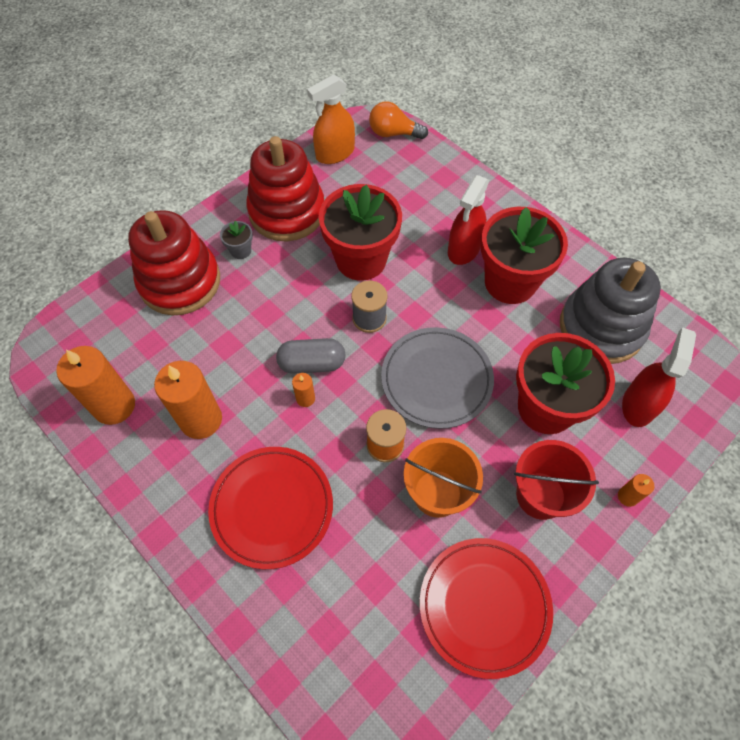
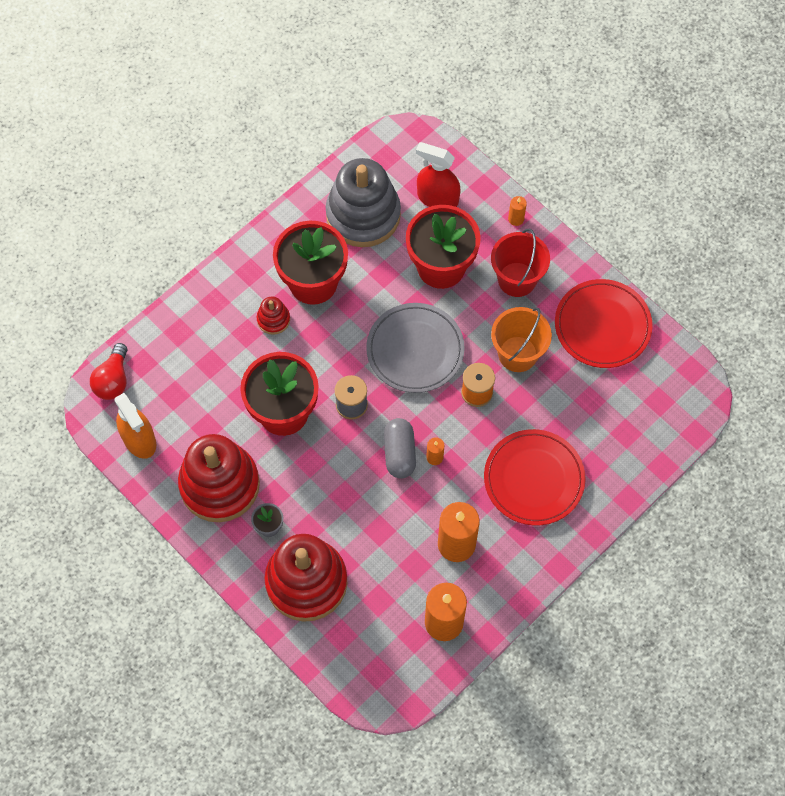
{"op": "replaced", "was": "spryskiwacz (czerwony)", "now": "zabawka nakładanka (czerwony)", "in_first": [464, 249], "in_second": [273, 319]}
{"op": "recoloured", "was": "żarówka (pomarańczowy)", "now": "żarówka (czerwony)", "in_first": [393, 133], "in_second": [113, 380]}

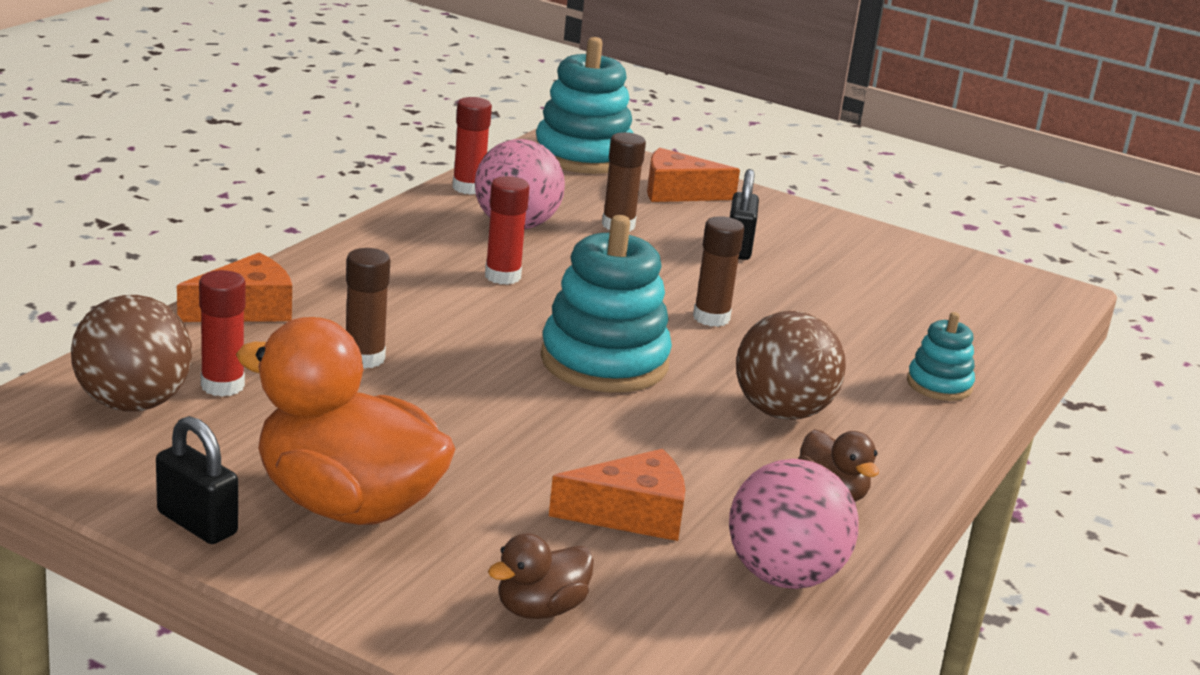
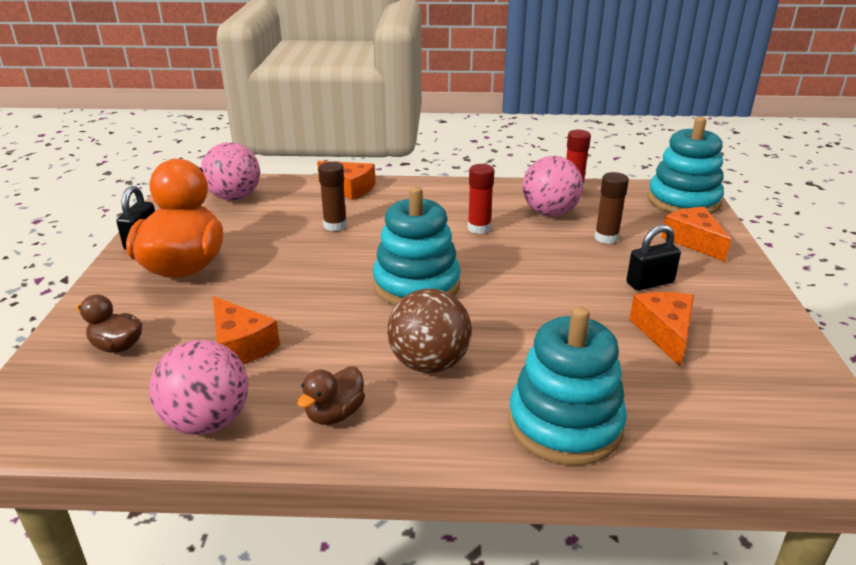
{"op": "removed", "was": "klej w sztyfcie (czerwony)", "in_first": [222, 386]}
{"op": "removed", "was": "klej w sztyfcie (brązowy)", "in_first": [711, 318]}
{"op": "added", "now": "ser (pomarańczowy)", "in_second": [664, 333]}
{"op": "recoloured", "was": "piłka (brązowy)", "now": "piłka (różowy)", "in_first": [133, 403], "in_second": [234, 197]}
{"op": "resized", "was": "zabawka nakładanka (turkusowy)", "in_first": [939, 385], "in_second": [565, 424], "ratio": 1.93}

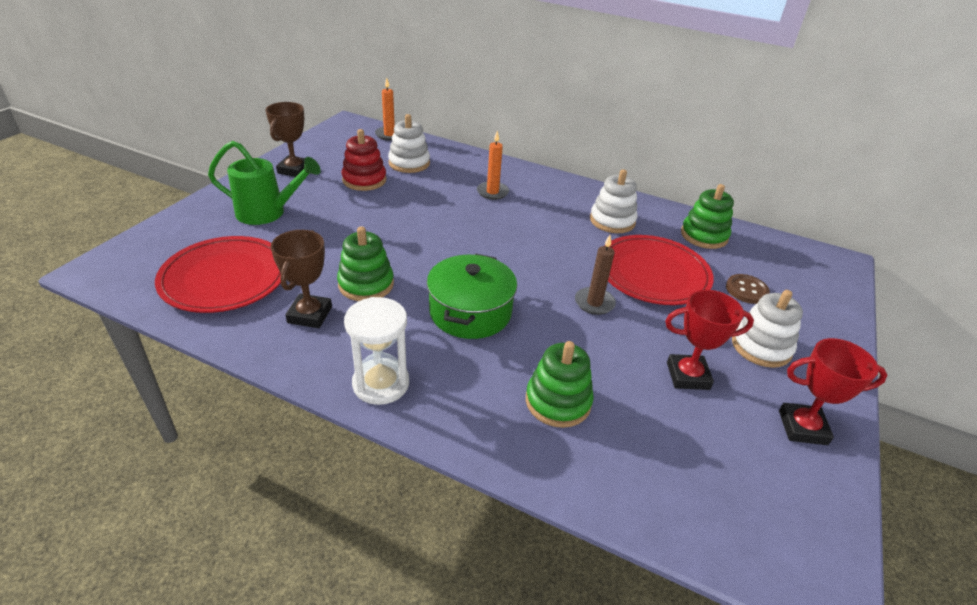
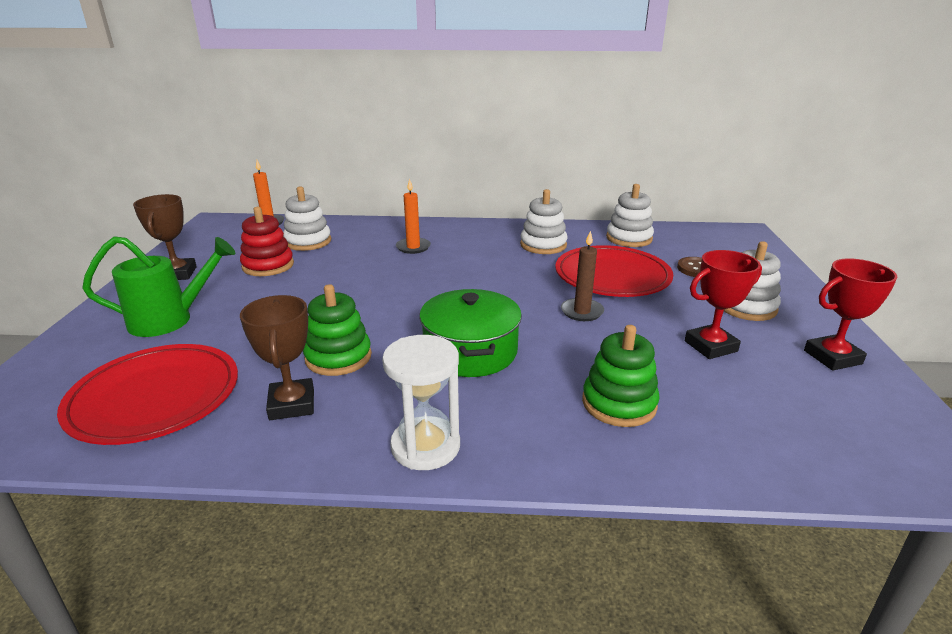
{"op": "recoloured", "was": "zabawka nakładanka (zielony)", "now": "zabawka nakładanka (biały)", "in_first": [704, 236], "in_second": [629, 238]}

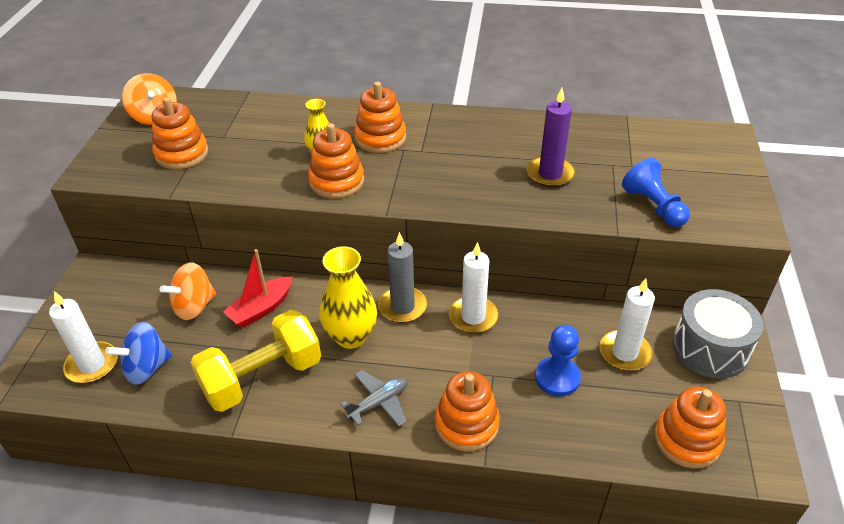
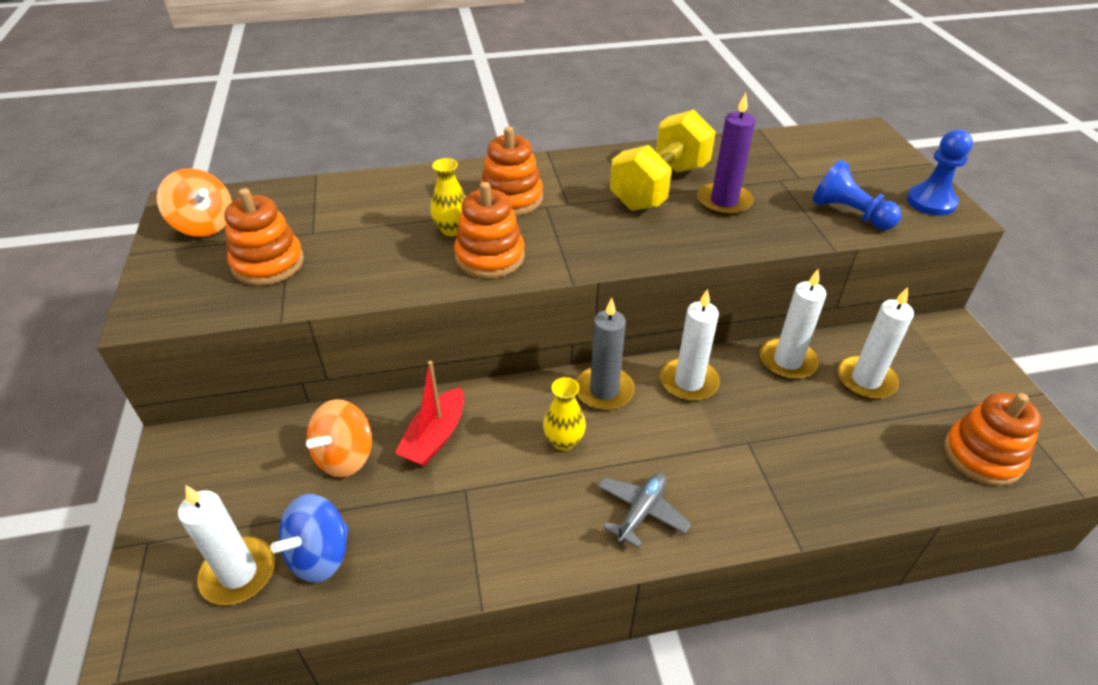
{"op": "removed", "was": "zabawka nakładanka (pomarańczowy)", "in_first": [466, 424]}
{"op": "removed", "was": "bęben (szary)", "in_first": [710, 348]}
{"op": "added", "now": "świeca (biały)", "in_second": [787, 361]}
{"op": "moved", "was": "hantel (żółty)", "in_first": [262, 377], "in_second": [660, 186]}
{"op": "moved", "was": "pionek (niebieski)", "in_first": [557, 378], "in_second": [931, 202]}
{"op": "resized", "was": "wazon (żółty)", "in_first": [351, 336], "in_second": [564, 441], "ratio": 0.6}

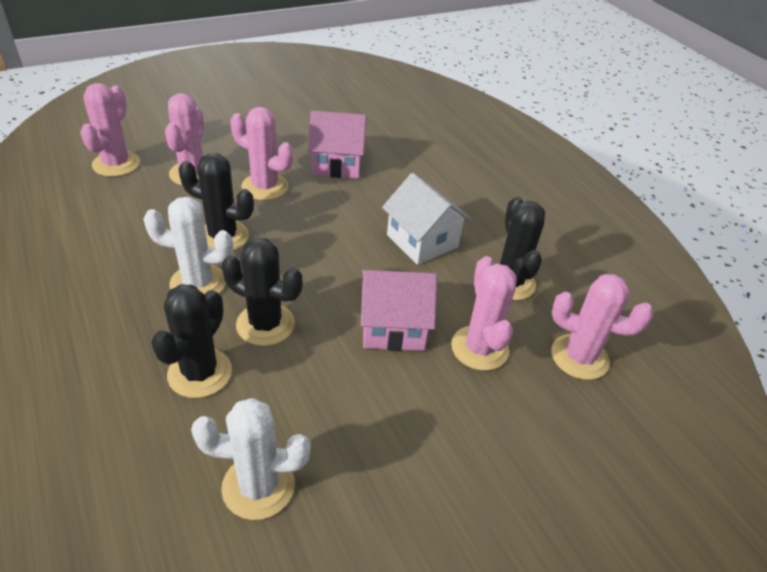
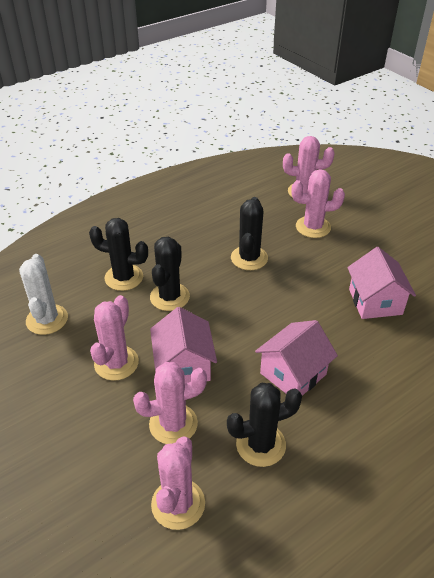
{"op": "removed", "was": "kaktus (biały)", "in_first": [198, 283]}
{"op": "moved", "was": "kaktus (różowy)", "in_first": [265, 187], "in_second": [116, 363]}
{"op": "recoloured", "was": "domek (biały)", "now": "domek (różowy)", "in_first": [422, 241], "in_second": [293, 374]}

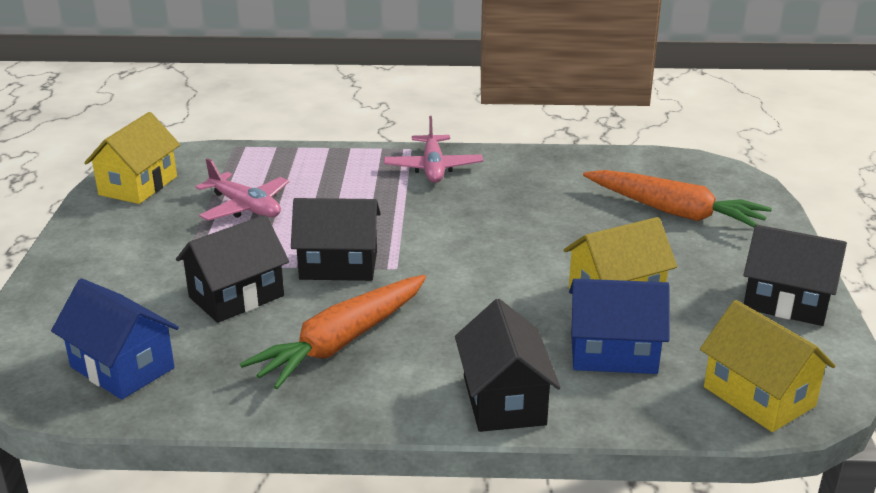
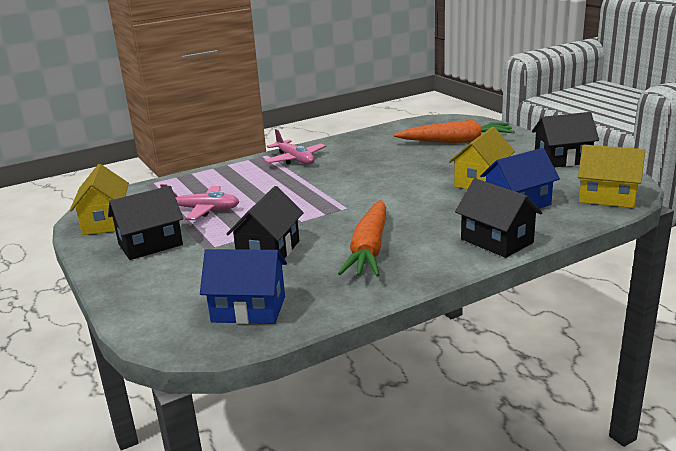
{"op": "moved", "was": "domek (czarny)", "in_first": [338, 265], "in_second": [150, 244]}

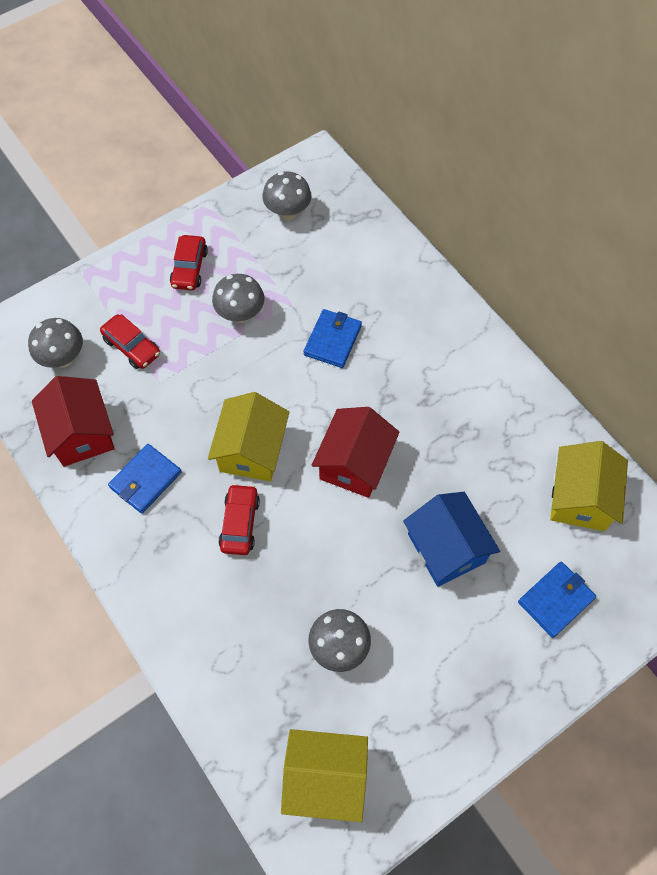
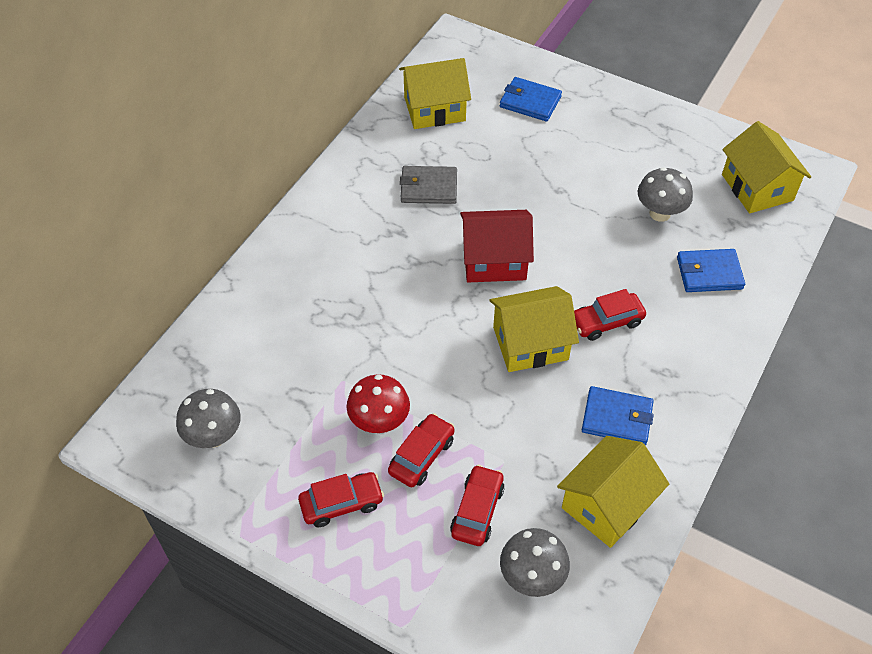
{"op": "removed", "was": "domek (niebieski)", "in_first": [446, 548]}
{"op": "added", "now": "samochód (czerwony)", "in_second": [421, 456]}
{"op": "added", "now": "portfel (szary)", "in_second": [428, 187]}
{"op": "moved", "was": "portfel (niebieski)", "in_first": [332, 340], "in_second": [709, 273]}
{"op": "recoloured", "was": "domek (czerwony)", "now": "domek (żółty)", "in_first": [81, 433], "in_second": [607, 504]}
{"op": "recoloured", "was": "grzyb (szary)", "now": "grzyb (czerwony)", "in_first": [240, 314], "in_second": [379, 422]}

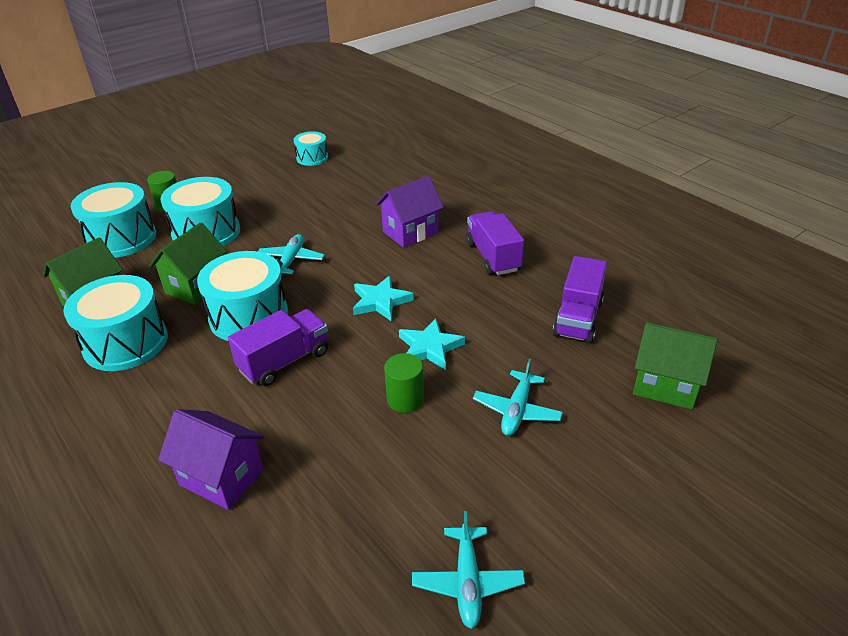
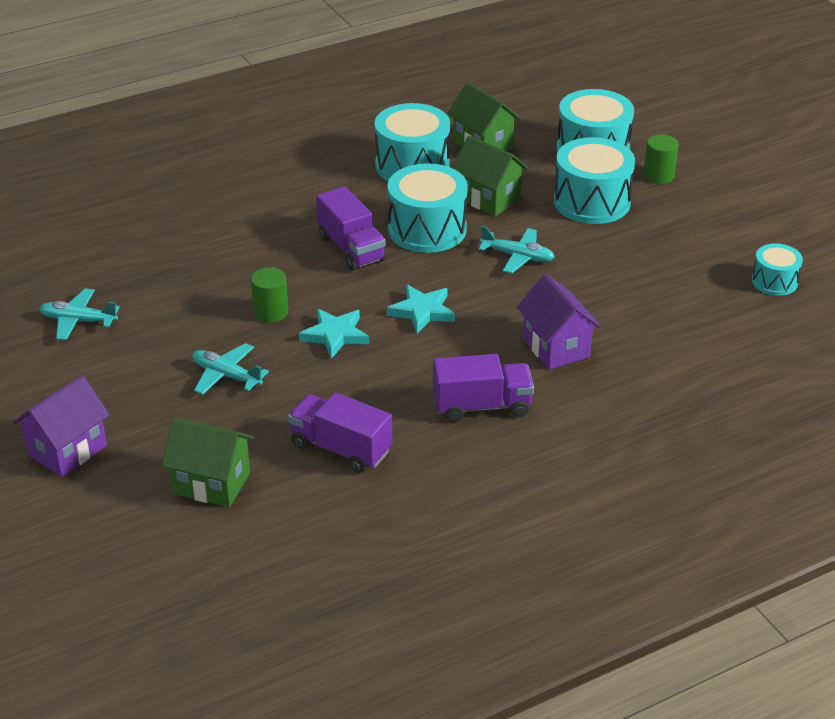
{"op": "moved", "was": "domek (fioletowy)", "in_first": [222, 477], "in_second": [67, 450]}
{"op": "turned", "was": "domek (zielony)", "in_first": [665, 385], "in_second": [212, 483], "clockwise": 75}

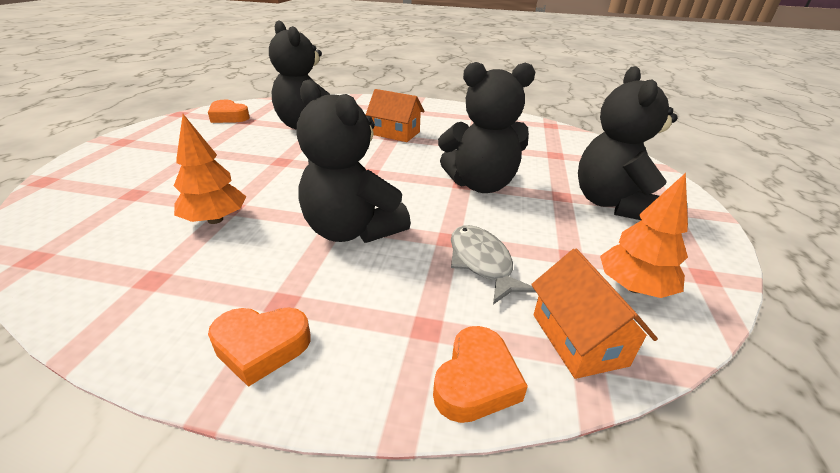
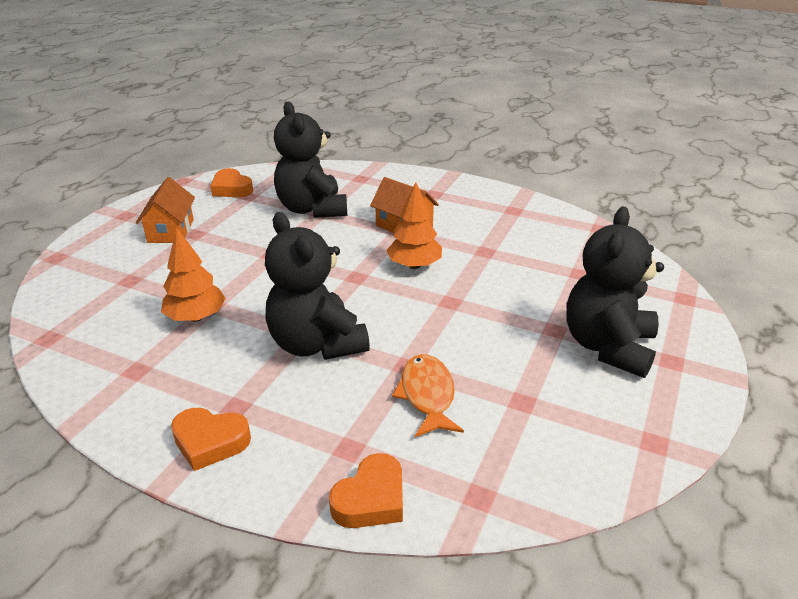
{"op": "removed", "was": "miś (czarny)", "in_first": [480, 184]}
{"op": "moved", "was": "domek (pomarańczowy)", "in_first": [578, 339], "in_second": [171, 231]}
{"op": "moved", "was": "drzewko (pomarańczowy)", "in_first": [633, 287], "in_second": [414, 265]}
{"op": "recoloured", "was": "ryba (szary)", "now": "ryba (pomarańczowy)", "in_first": [482, 263], "in_second": [427, 395]}

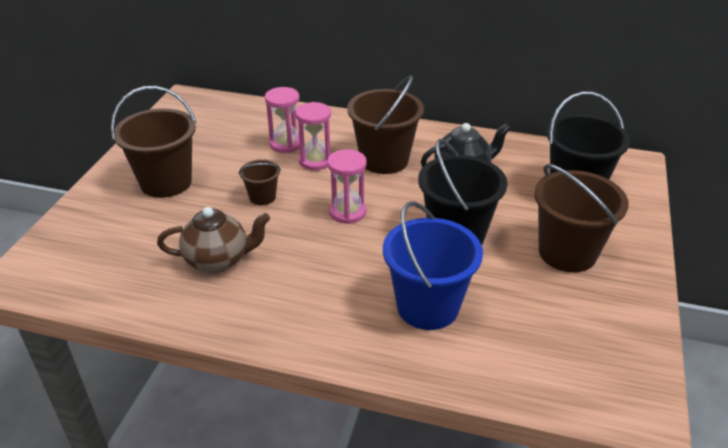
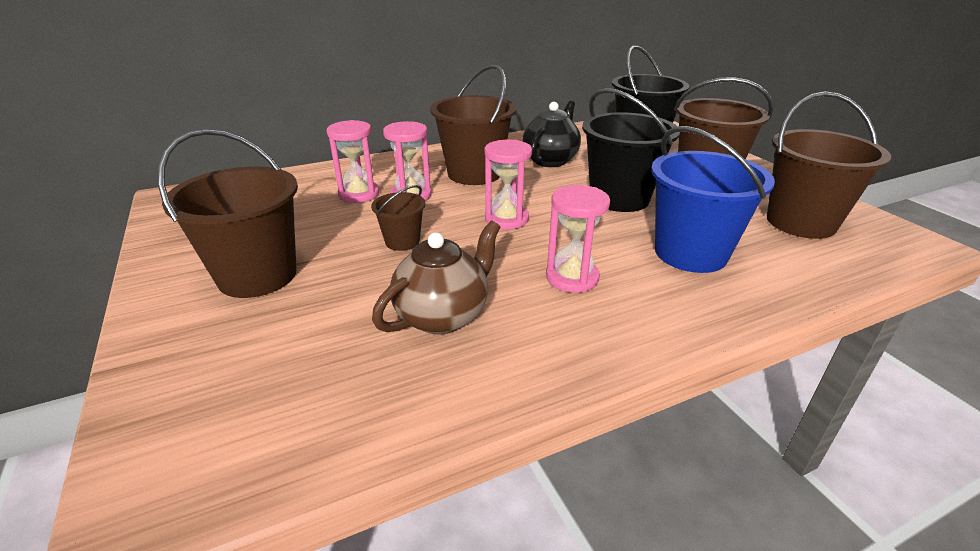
{"op": "added", "now": "klepsydra (różowy)", "in_second": [572, 277]}
{"op": "added", "now": "wiadro (brązowy)", "in_second": [800, 222]}

